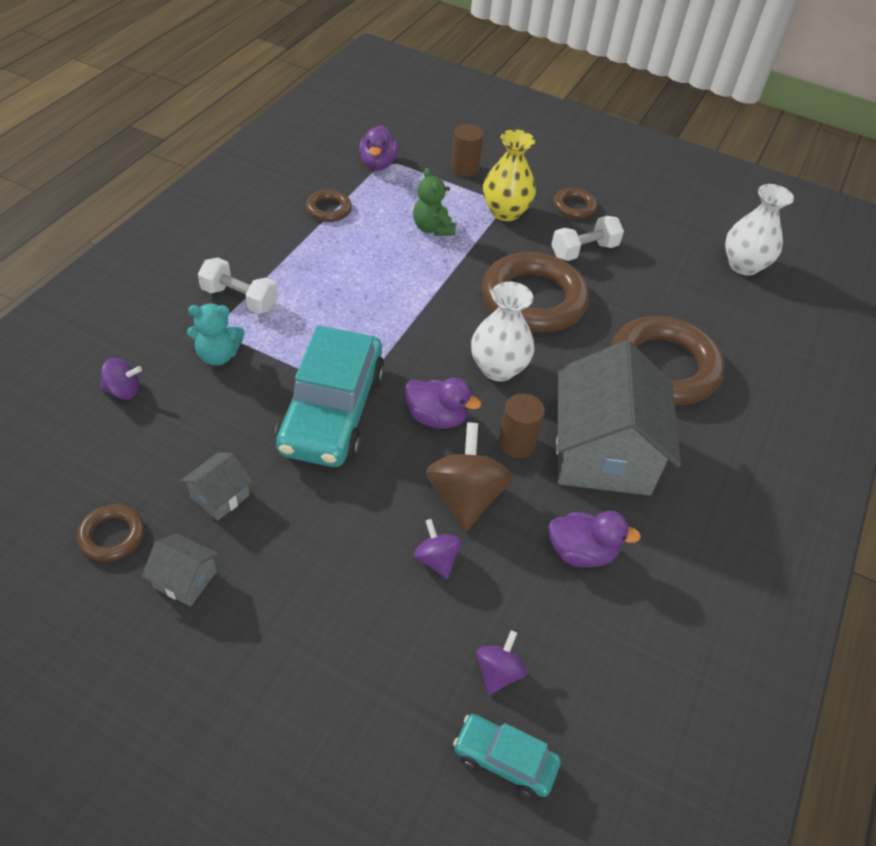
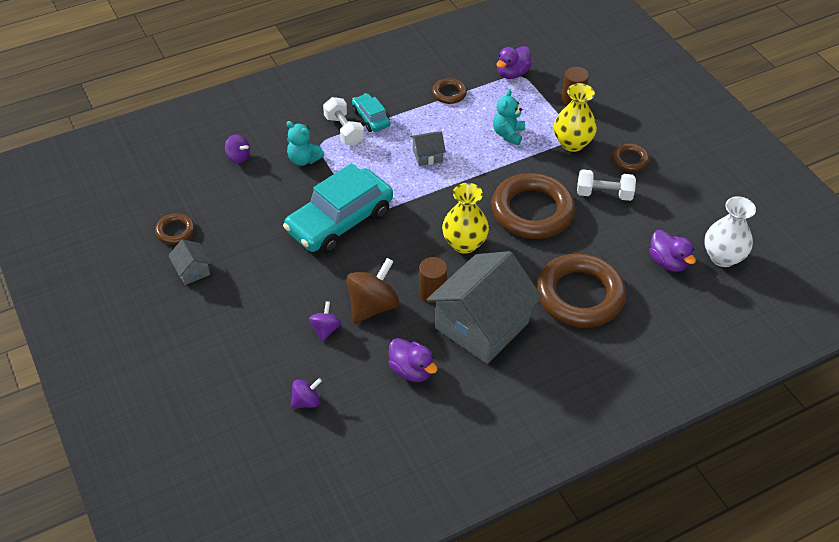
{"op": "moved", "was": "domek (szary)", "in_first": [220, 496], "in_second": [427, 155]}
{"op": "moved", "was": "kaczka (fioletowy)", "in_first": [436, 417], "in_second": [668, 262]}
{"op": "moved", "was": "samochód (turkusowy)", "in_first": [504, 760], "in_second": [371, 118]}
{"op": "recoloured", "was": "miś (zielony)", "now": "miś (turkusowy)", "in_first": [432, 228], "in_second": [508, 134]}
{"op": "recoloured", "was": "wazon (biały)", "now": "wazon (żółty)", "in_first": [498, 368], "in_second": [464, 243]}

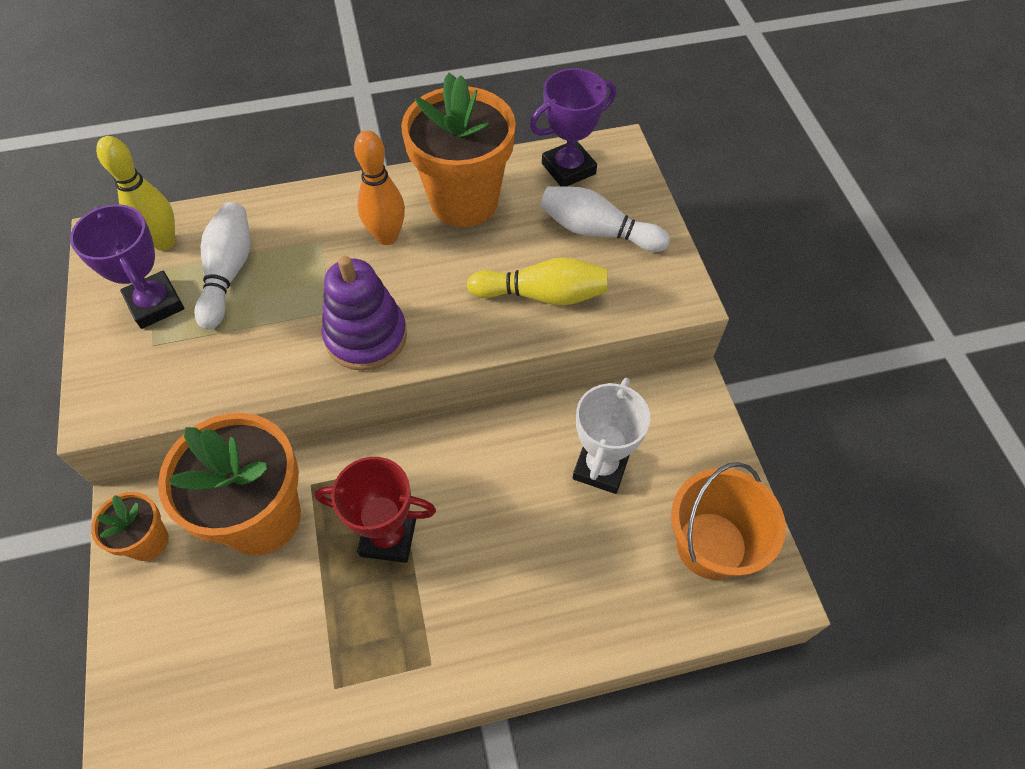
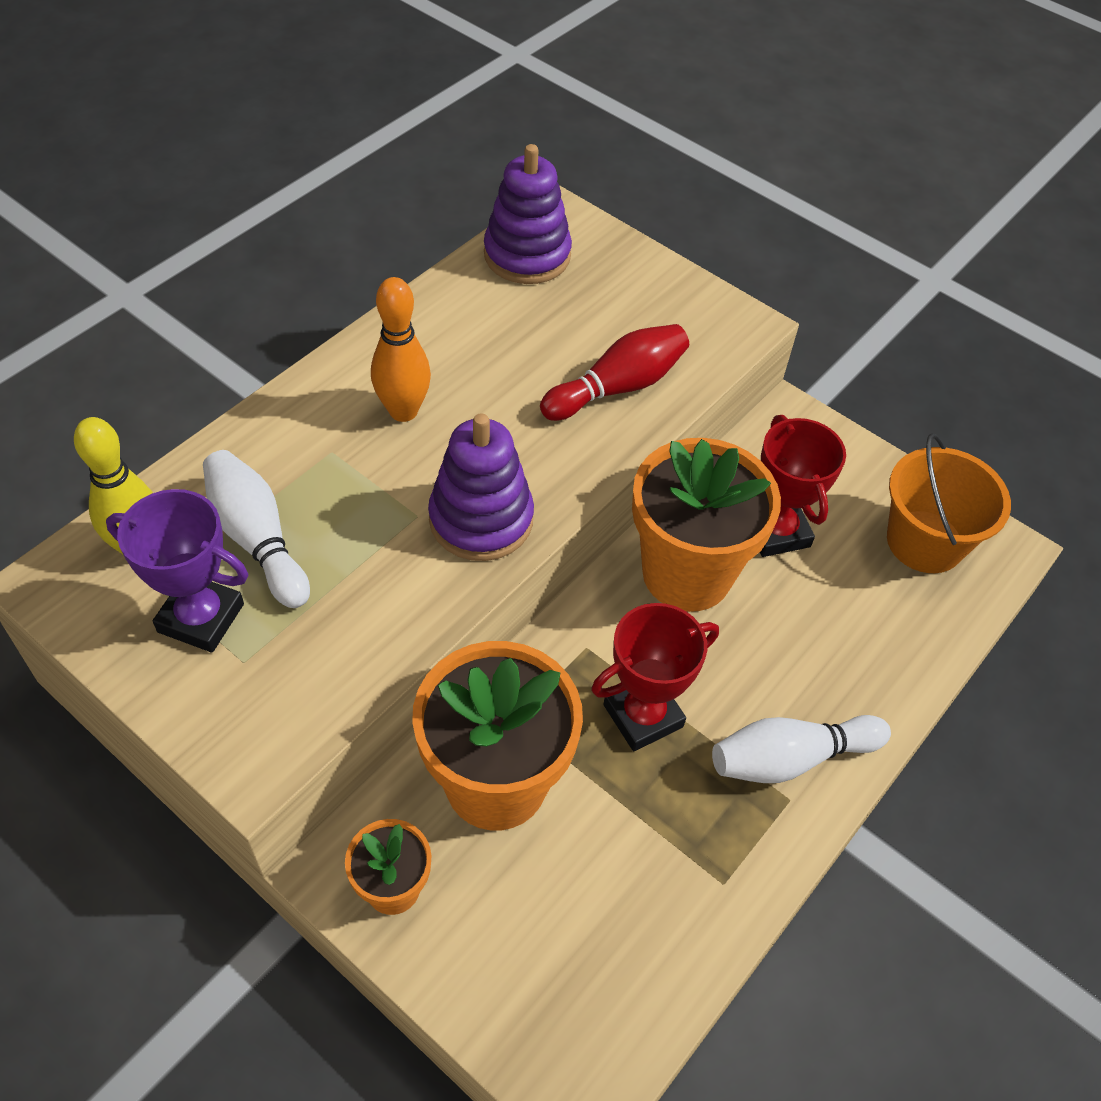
{"op": "moved", "was": "doniczka (pomarańczowy)", "in_first": [464, 201], "in_second": [687, 573]}
{"op": "moved", "was": "kręgiel (biały)", "in_first": [597, 231], "in_second": [790, 758]}
{"op": "replaced", "was": "puchar (fioletowy)", "now": "zabawka nakładanka (fioletowy)", "in_first": [568, 169], "in_second": [527, 255]}
{"op": "recoloured", "was": "kręgiel (żółty)", "now": "kręgiel (czerwony)", "in_first": [542, 295], "in_second": [617, 387]}
{"op": "recoloured", "was": "puchar (biały)", "now": "puchar (czerwony)", "in_first": [601, 467], "in_second": [776, 531]}

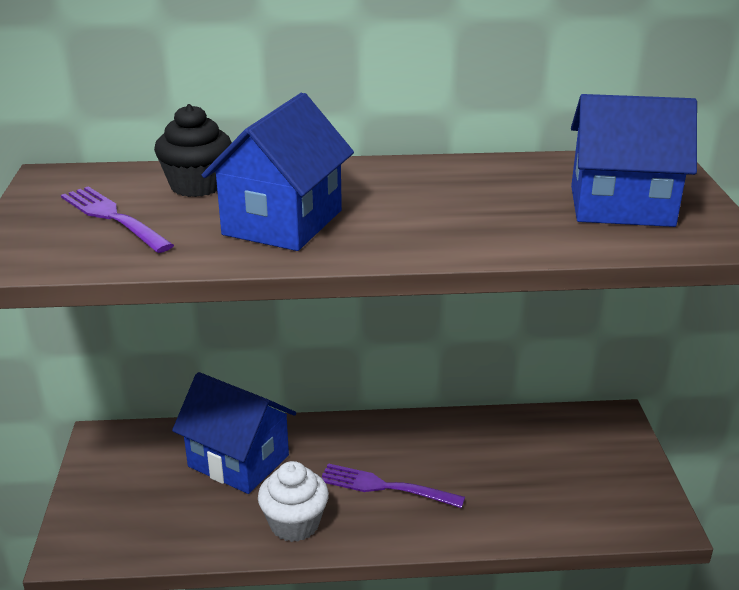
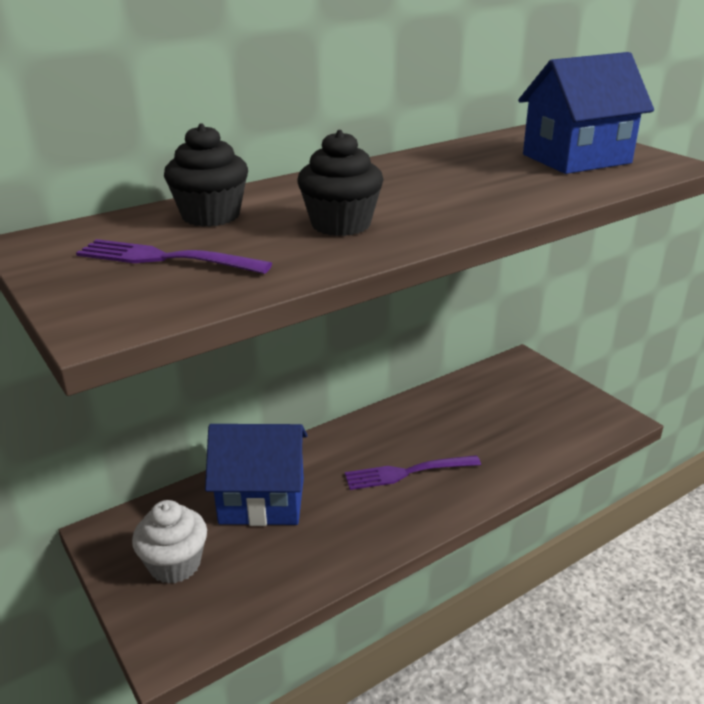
{"op": "moved", "was": "muffinka (biały)", "in_first": [294, 524], "in_second": [175, 564]}
{"op": "replaced", "was": "domek (niebieski)", "now": "muffinka (czarny)", "in_first": [283, 222], "in_second": [341, 225]}

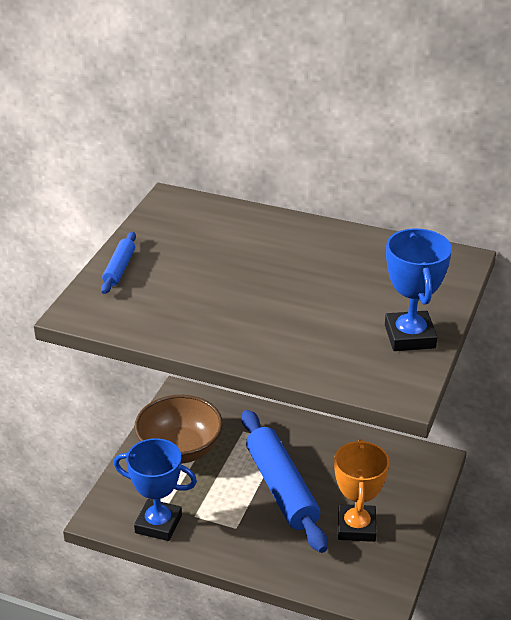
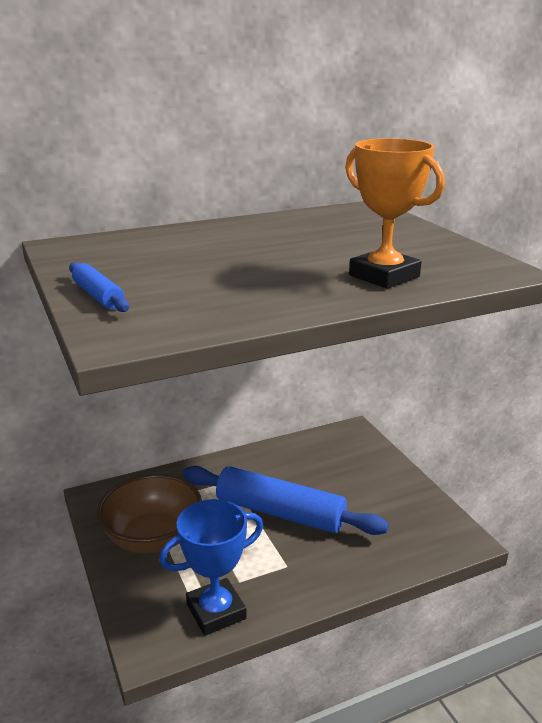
{"op": "removed", "was": "puchar (niebieski)", "in_first": [410, 336]}
{"op": "moved", "was": "puchar (pomarańczowy)", "in_first": [356, 527], "in_second": [384, 276]}

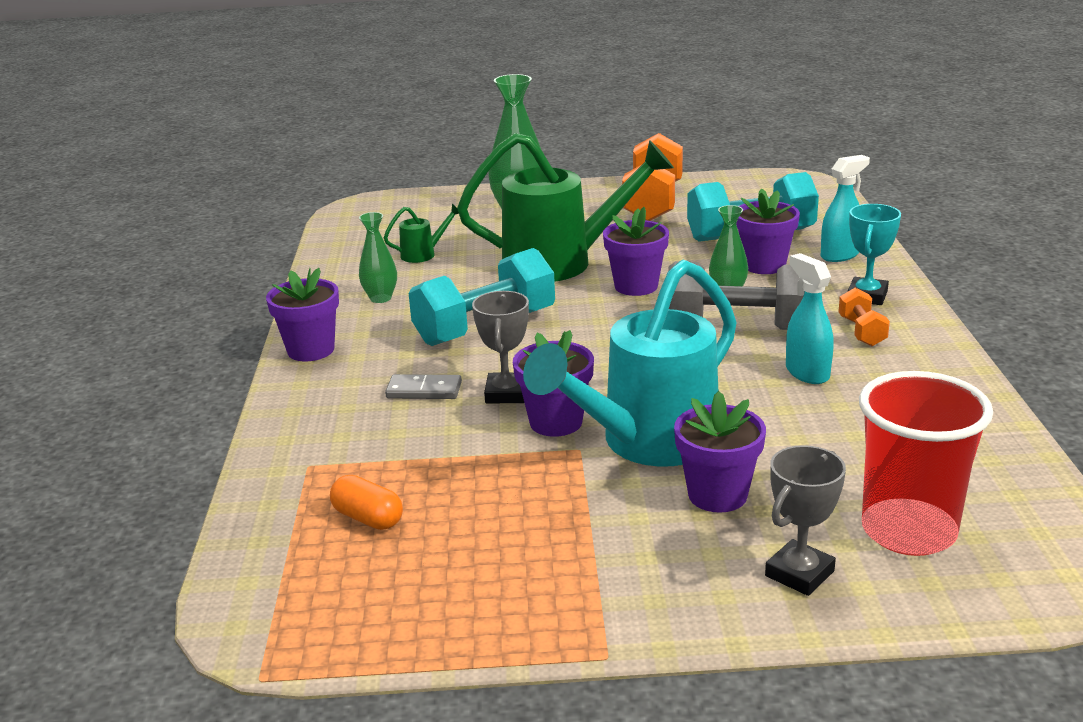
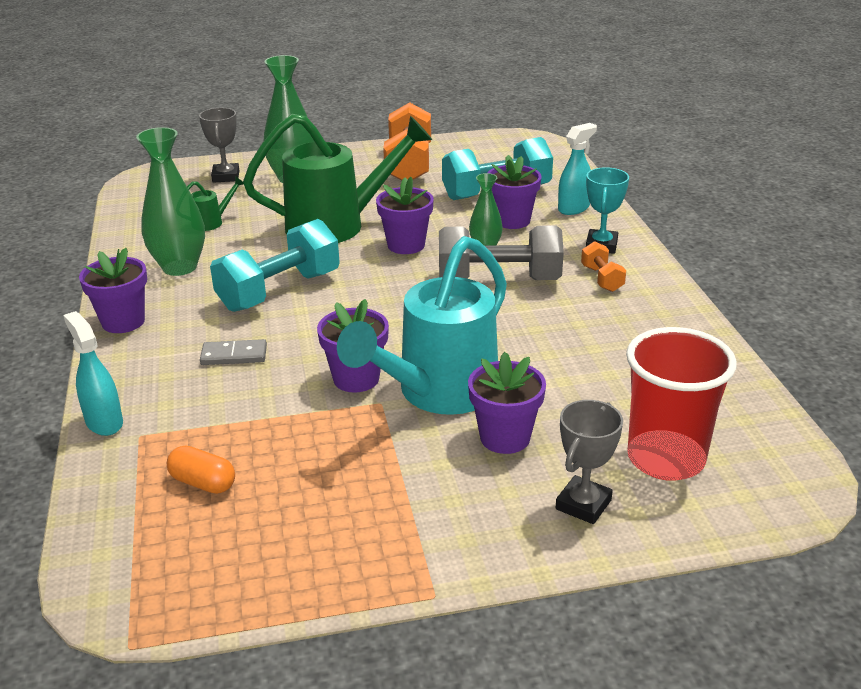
{"op": "moved", "was": "puchar (szary)", "in_first": [506, 393], "in_second": [226, 176]}
{"op": "moved", "was": "spryskiwacz (turkusowy)", "in_first": [807, 373], "in_second": [104, 422]}
{"op": "resized", "was": "wazon (zielony)", "in_first": [380, 298], "in_second": [180, 267], "ratio": 1.78}

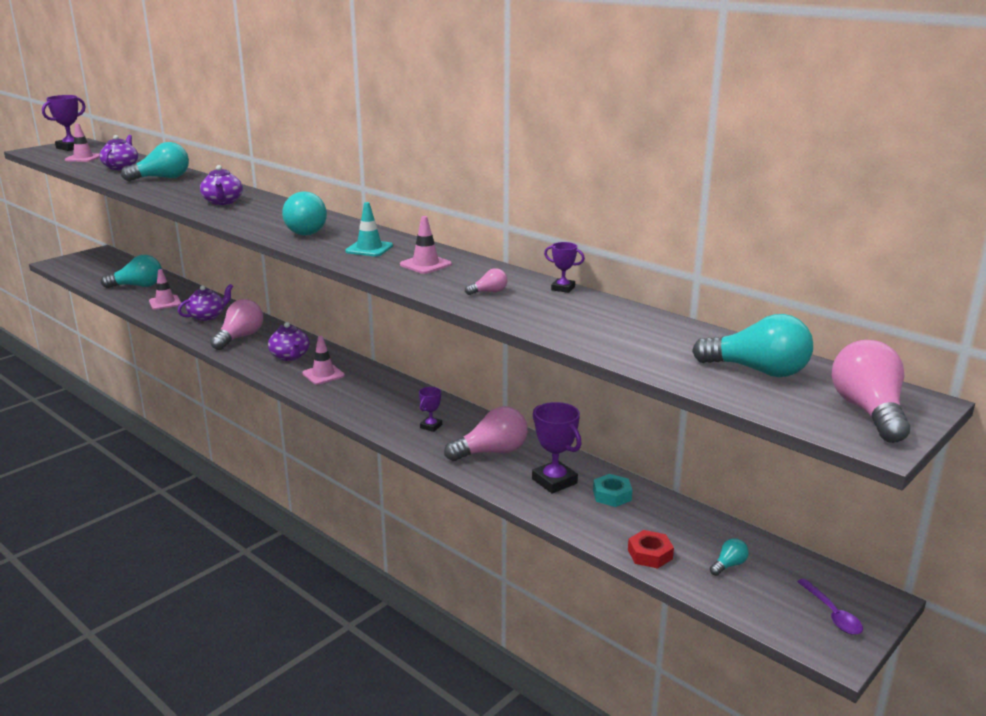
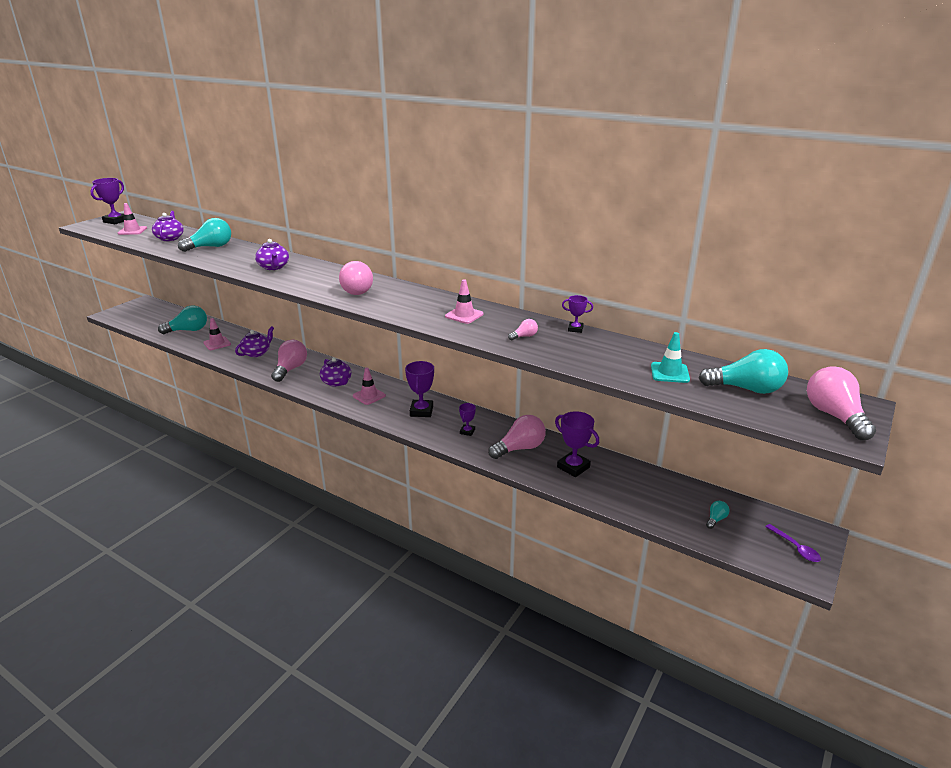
{"op": "removed", "was": "nakrętka (turkusowy)", "in_first": [612, 495]}
{"op": "removed", "was": "nakrętka (czerwony)", "in_first": [650, 554]}
{"op": "added", "now": "puchar (fioletowy)", "in_second": [421, 411]}
{"op": "moved", "was": "pachołek (turkusowy)", "in_first": [369, 249], "in_second": [669, 373]}
{"op": "recoloured", "was": "żarówka (turkusowy)", "now": "żarówka (różowy)", "in_first": [307, 230], "in_second": [356, 290]}

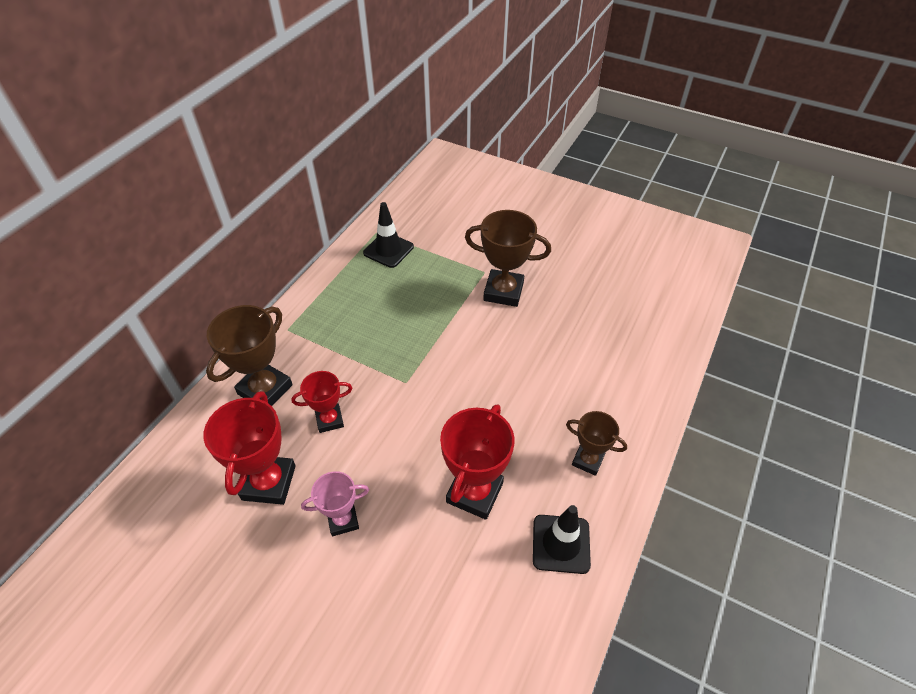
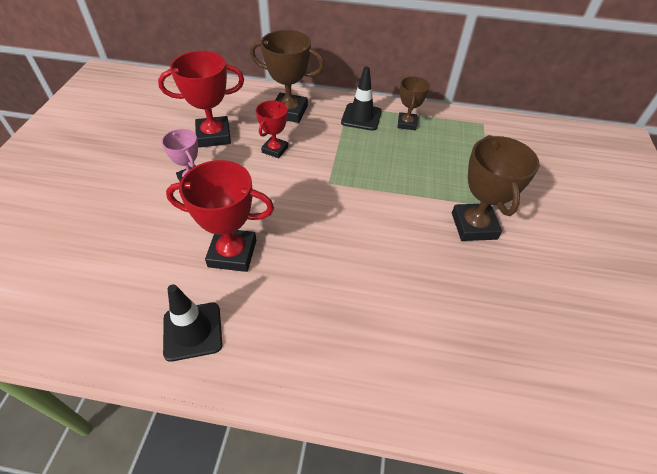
{"op": "moved", "was": "pachołek (czarny)", "in_first": [388, 250], "in_second": [361, 117]}
{"op": "moved", "was": "puchar (brązowy)", "in_first": [588, 460], "in_second": [407, 124]}
{"op": "turned", "was": "puchar (czerwony)", "in_first": [329, 420], "in_second": [275, 150], "clockwise": 60}

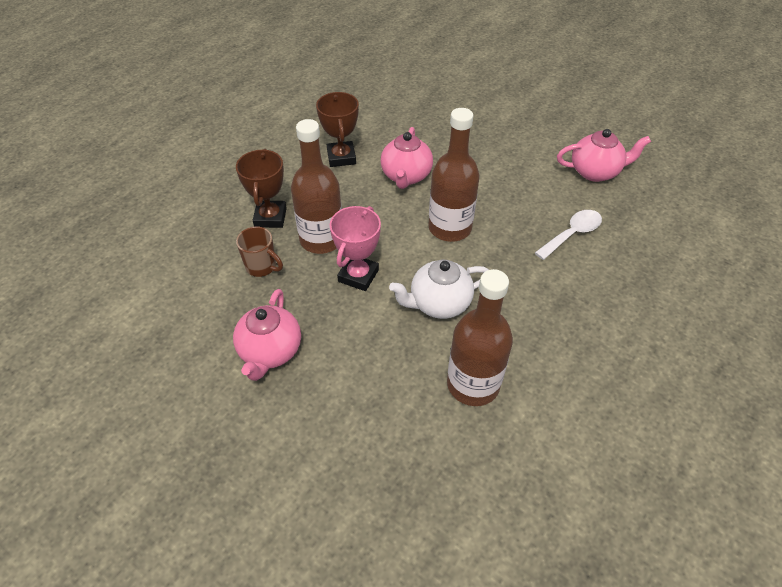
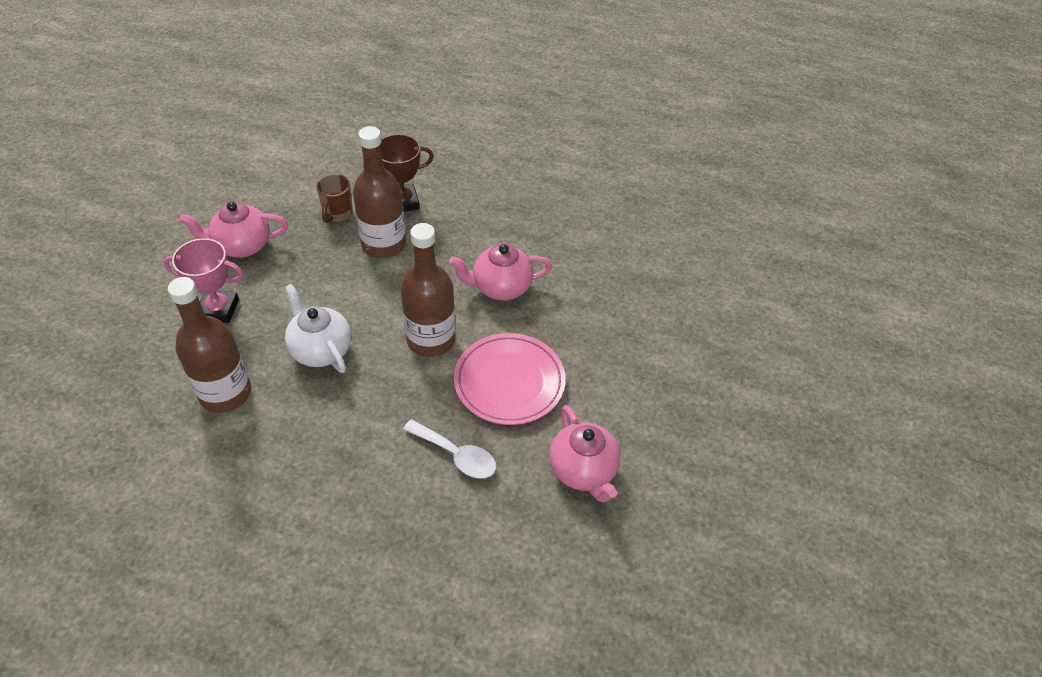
{"op": "removed", "was": "puchar (brązowy)", "in_first": [341, 157]}
{"op": "added", "now": "talerz (różowy)", "in_second": [509, 382]}
{"op": "moved", "was": "puchar (różowy)", "in_first": [358, 275], "in_second": [218, 309]}

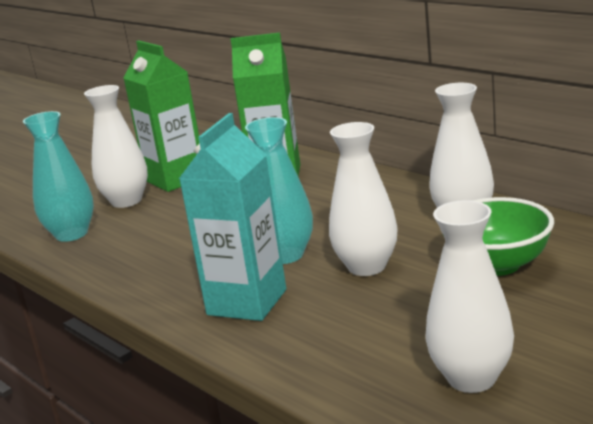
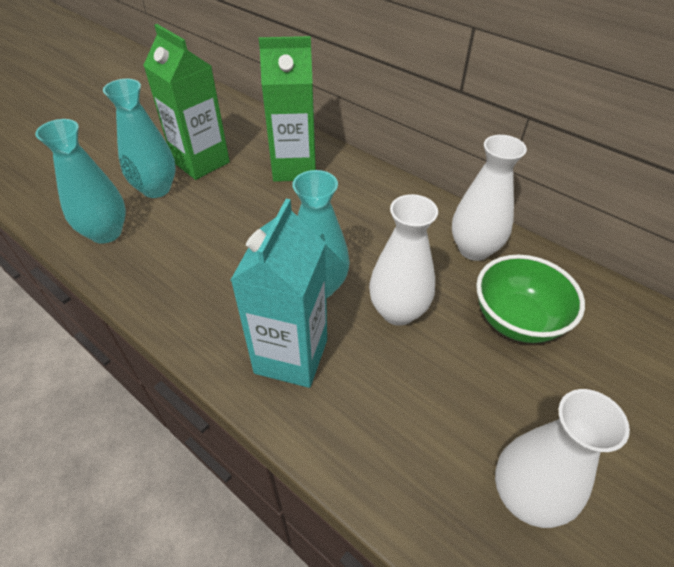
{"op": "recoloured", "was": "wazon (biały)", "now": "wazon (turkusowy)", "in_first": [126, 201], "in_second": [156, 189]}

